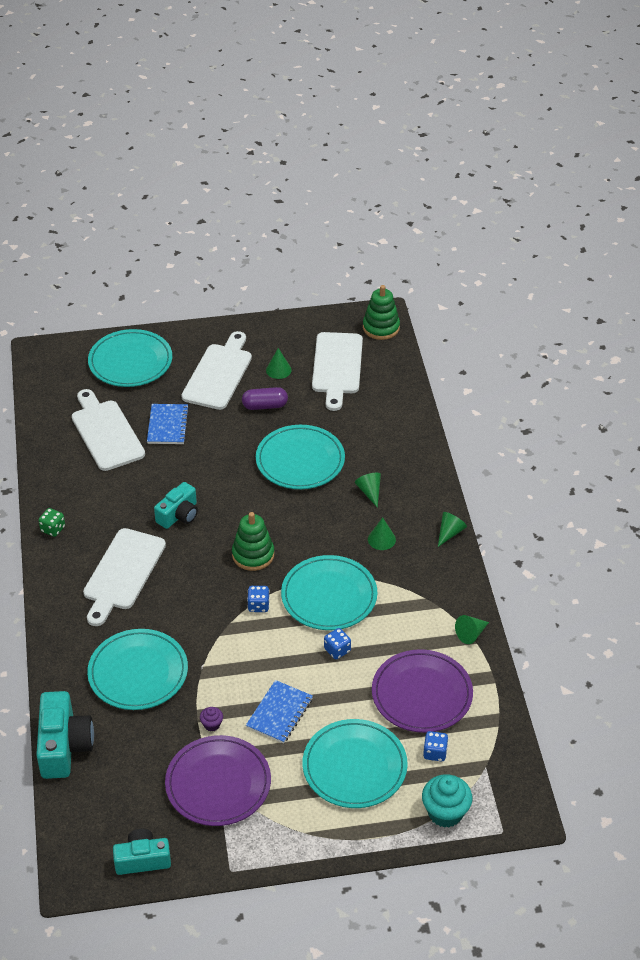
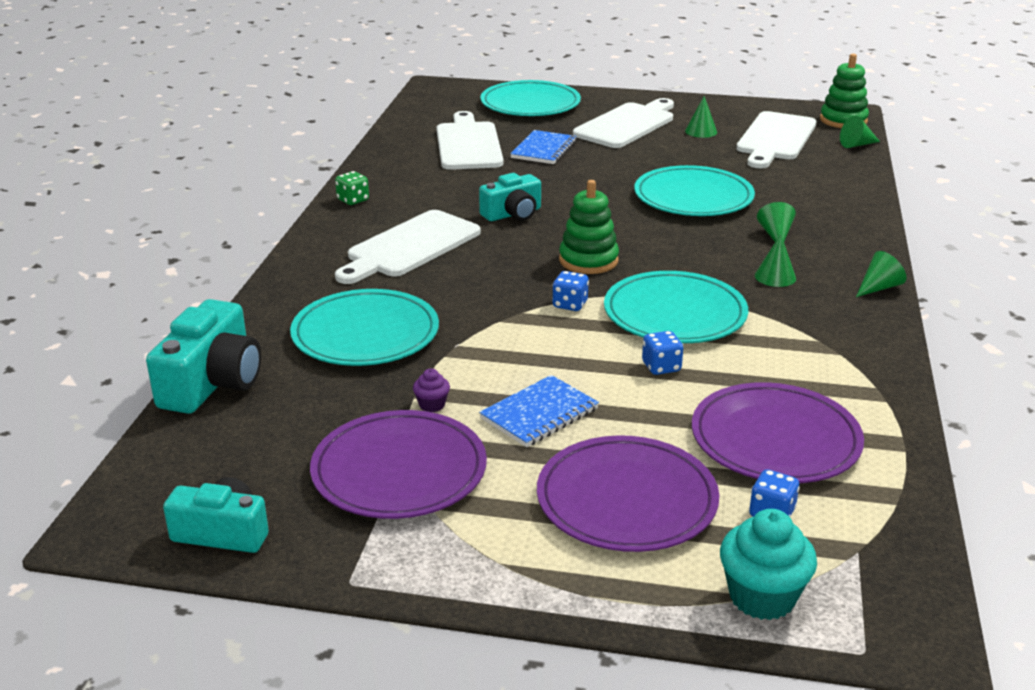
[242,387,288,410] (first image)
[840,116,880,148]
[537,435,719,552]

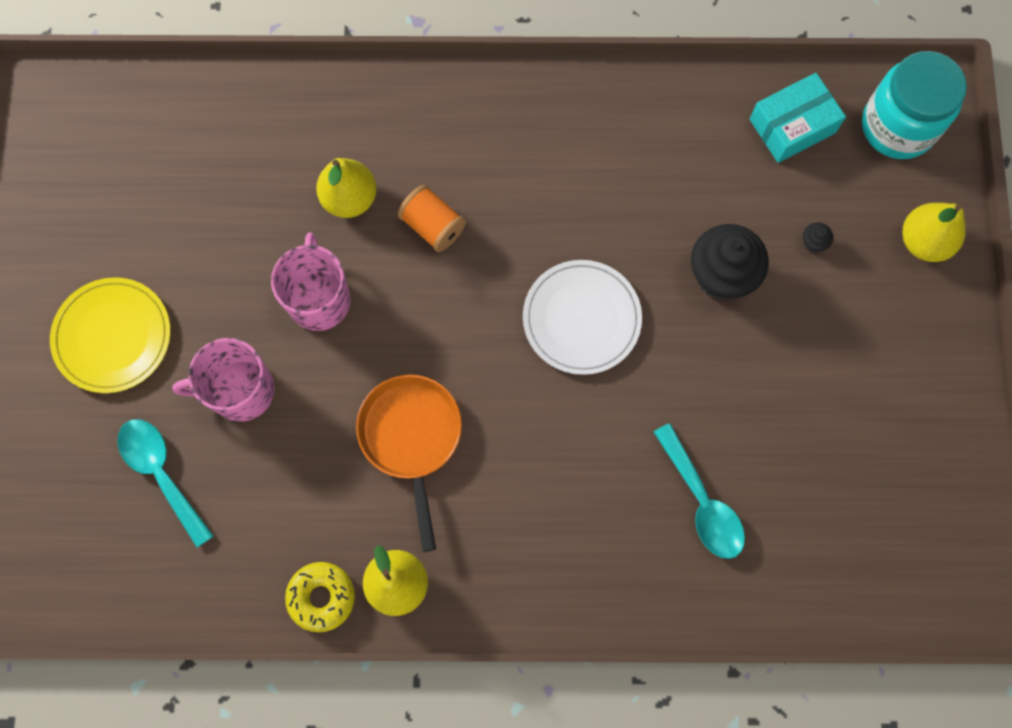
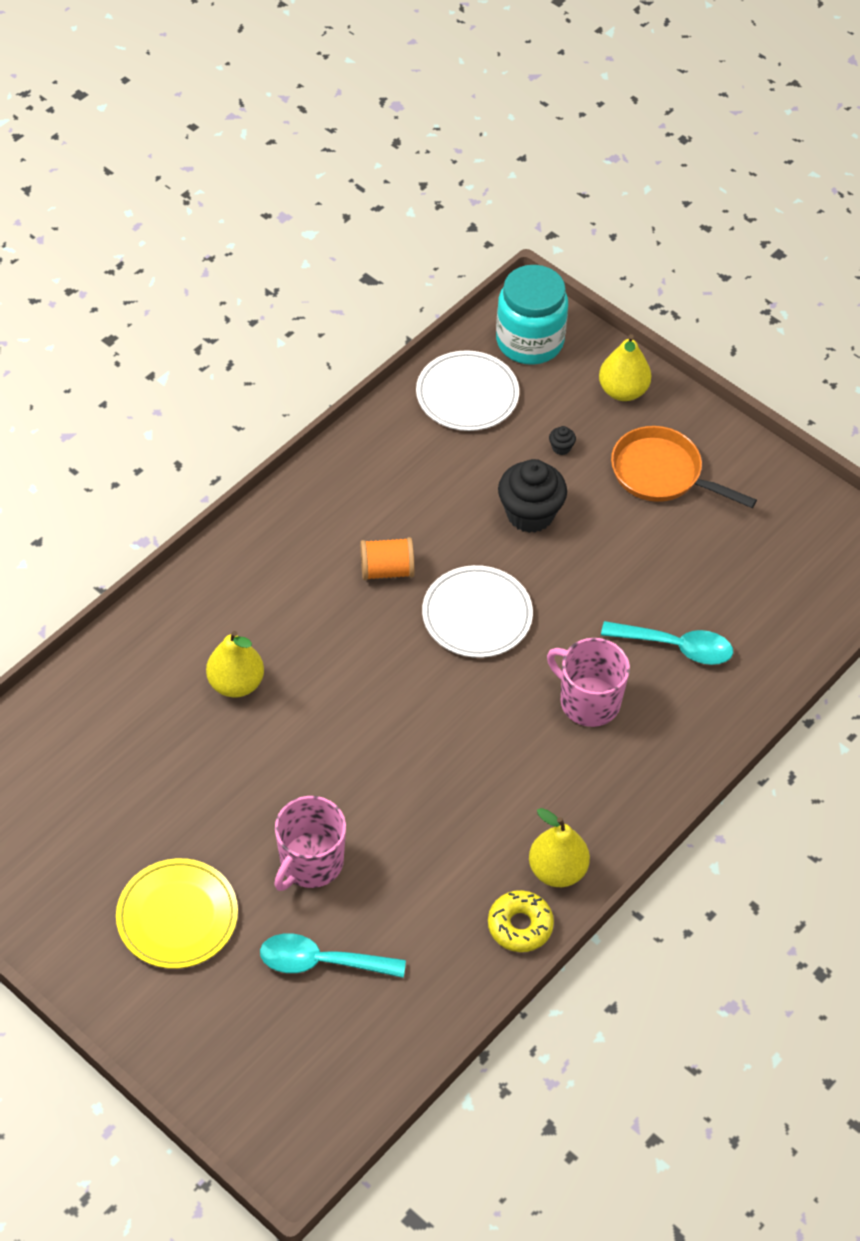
[416,350,519,431]
[360,537,415,580]
[547,638,630,727]
[611,426,757,508]

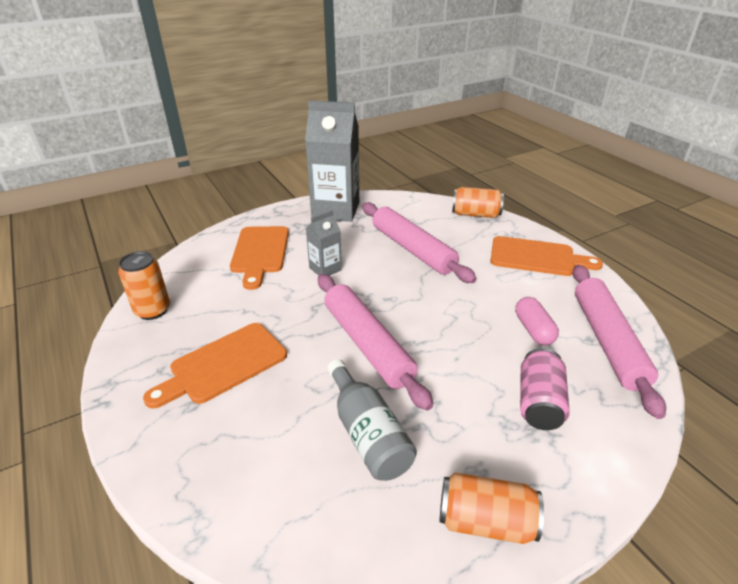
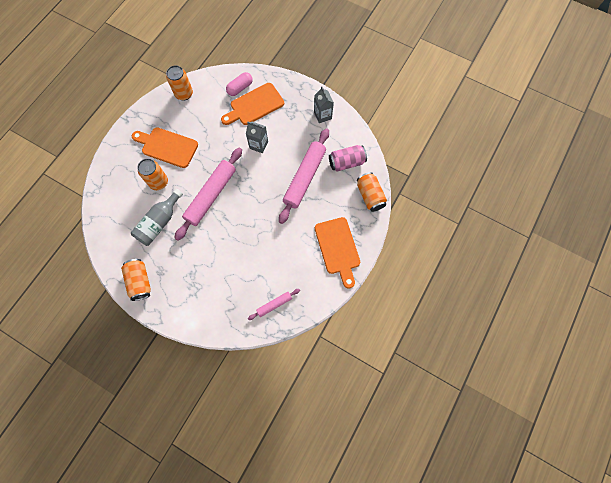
[314,86,334,123]
[248,289,300,320]
[226,72,253,96]
[329,145,367,172]
[137,159,168,190]

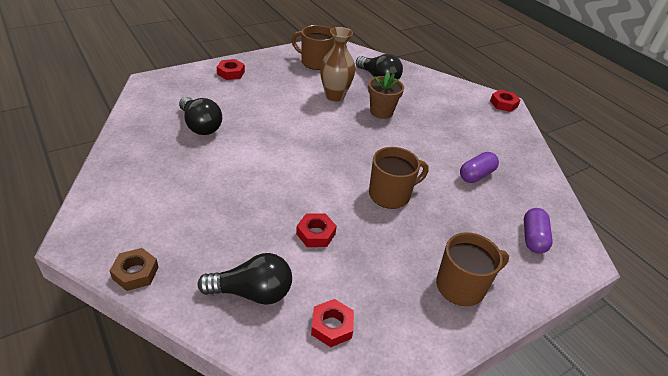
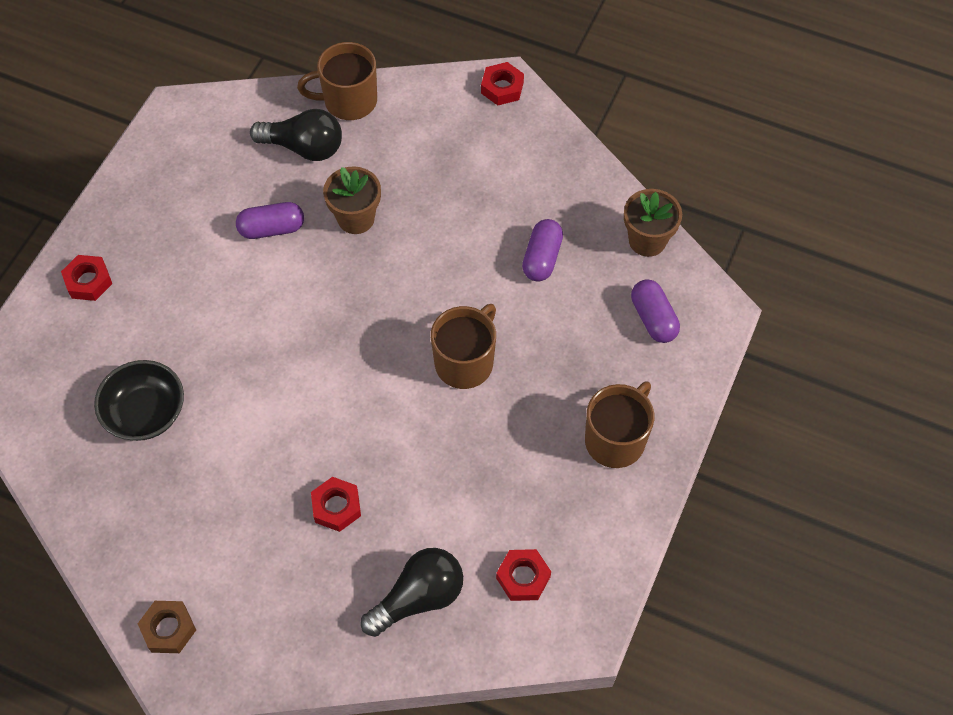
[297,42,377,120]
[236,202,304,239]
[94,360,184,441]
[311,477,361,532]
[138,601,196,653]
[624,189,682,257]

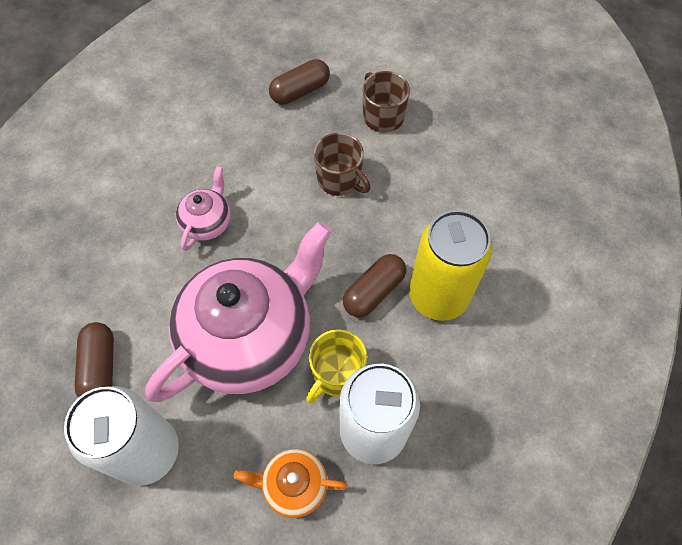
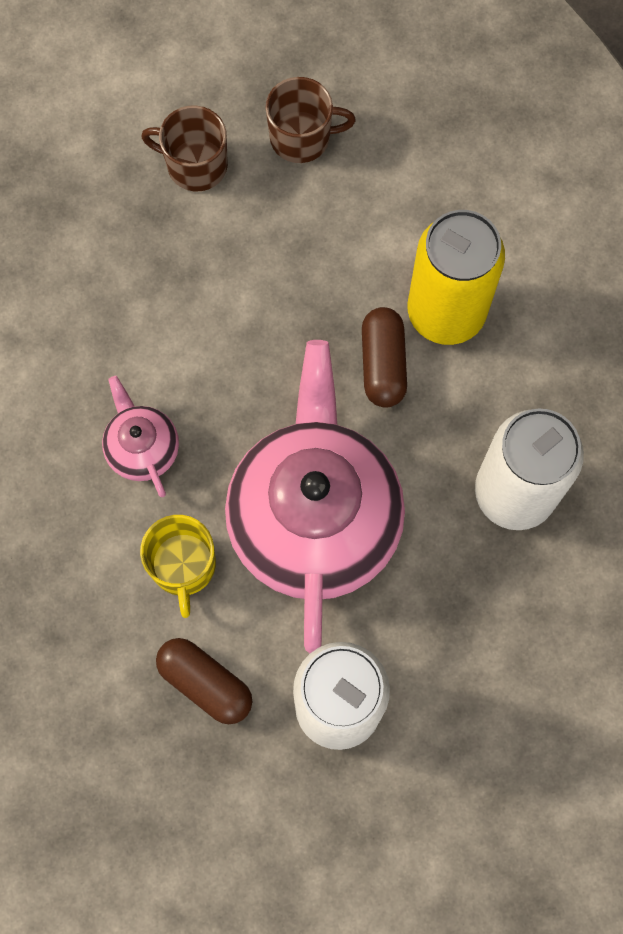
[269,59,330,105] (first image)
[266,77,356,163]
[140,515,216,618]
[234,449,348,518] (first image)

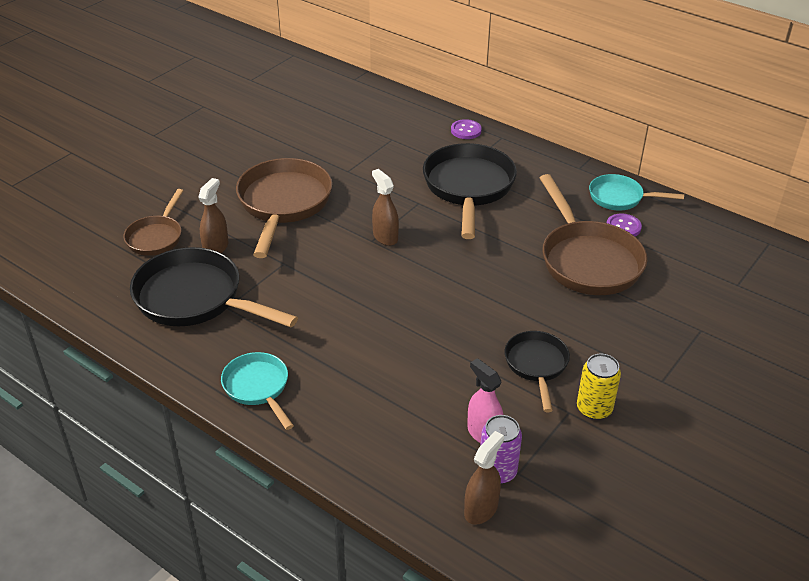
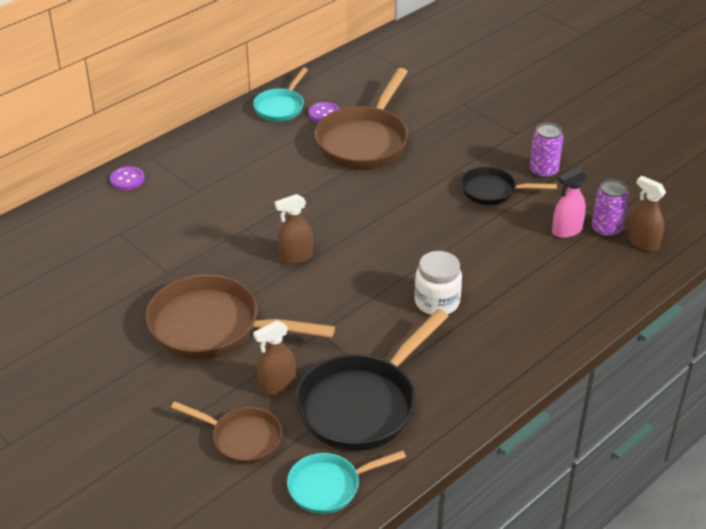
[423,143,517,239] (first image)
[315,68,408,169]
[253,321,296,396]
[287,450,406,514]
[530,123,563,178]
[414,251,462,315]

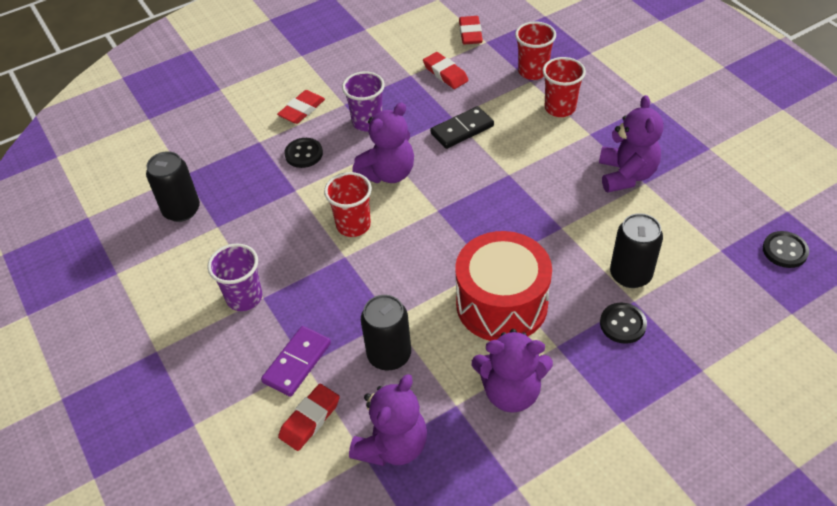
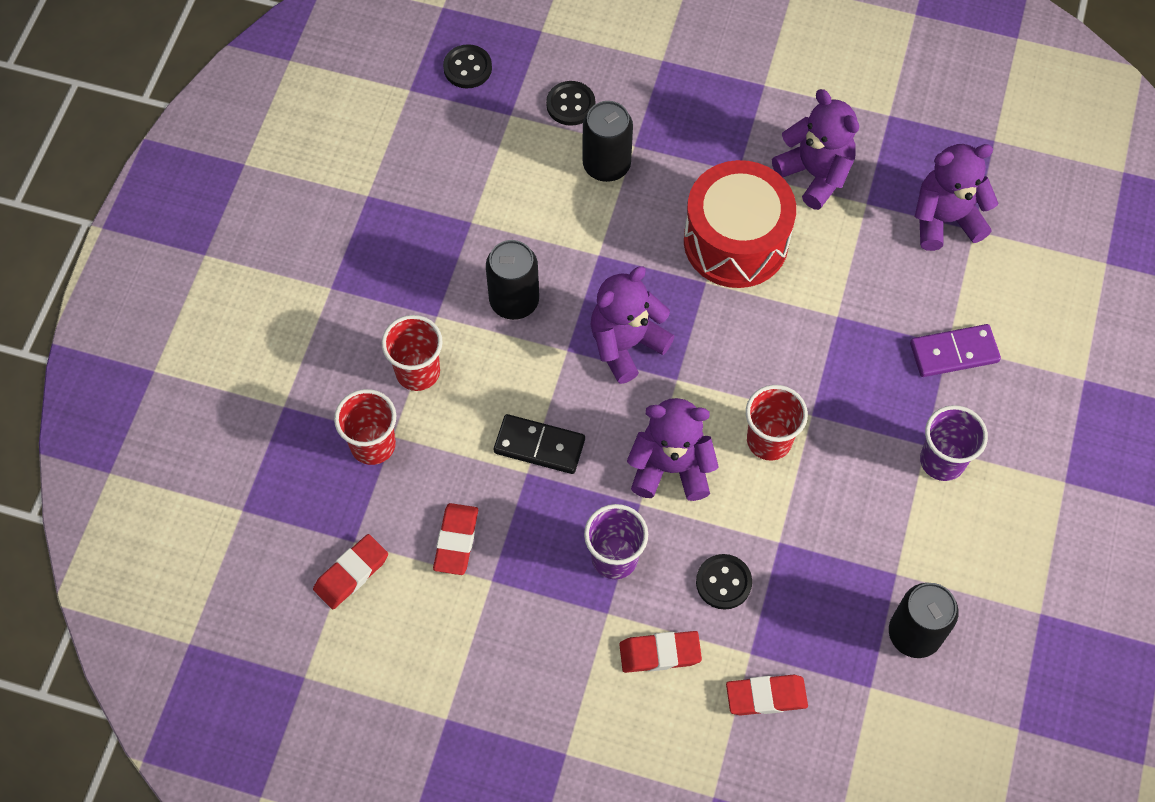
[590,266,675,384]
[486,240,539,320]
[546,81,595,126]
[726,675,808,716]

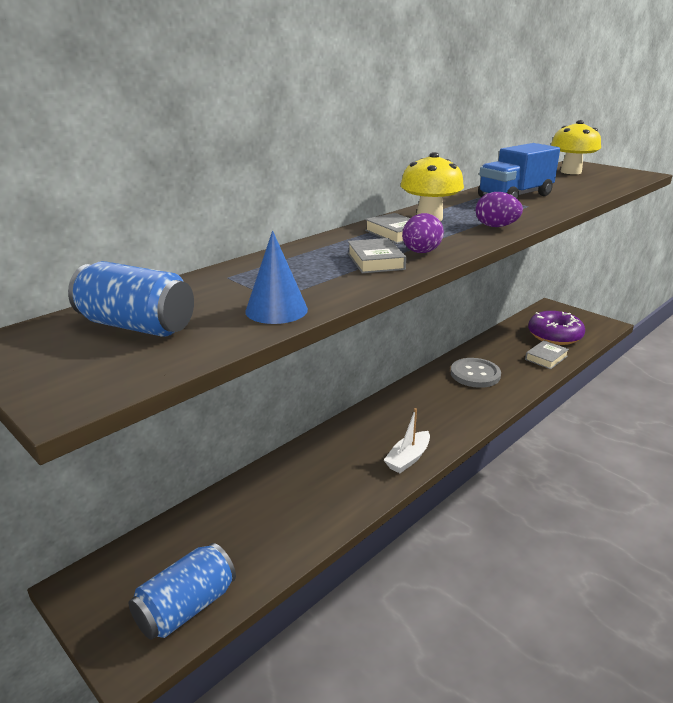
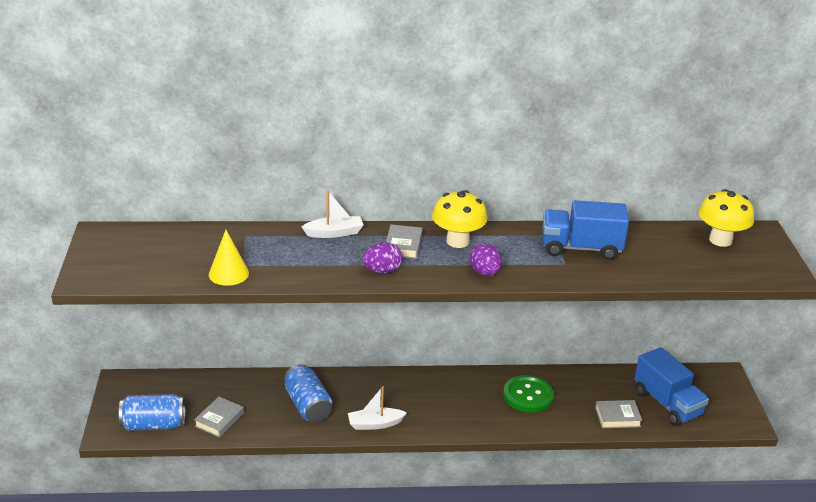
[209,230,249,286]
[194,397,244,438]
[284,364,332,422]
[634,347,709,426]
[503,375,554,413]
[301,190,364,238]

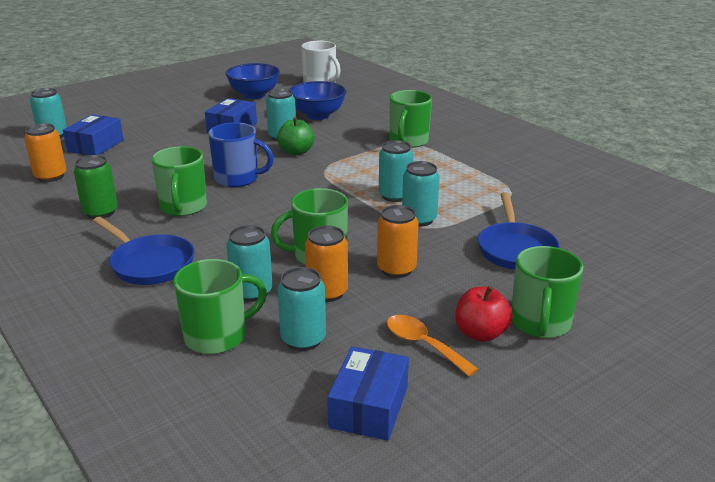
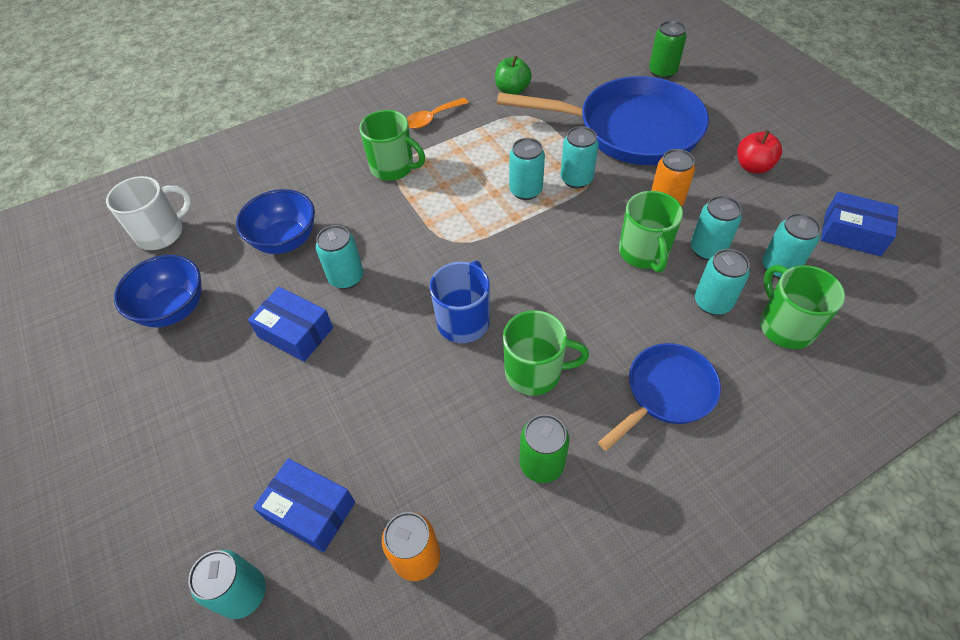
[495,56,532,95]
[497,76,709,165]
[691,196,742,260]
[511,246,583,338] (first image)
[407,98,469,129]
[649,21,687,79]

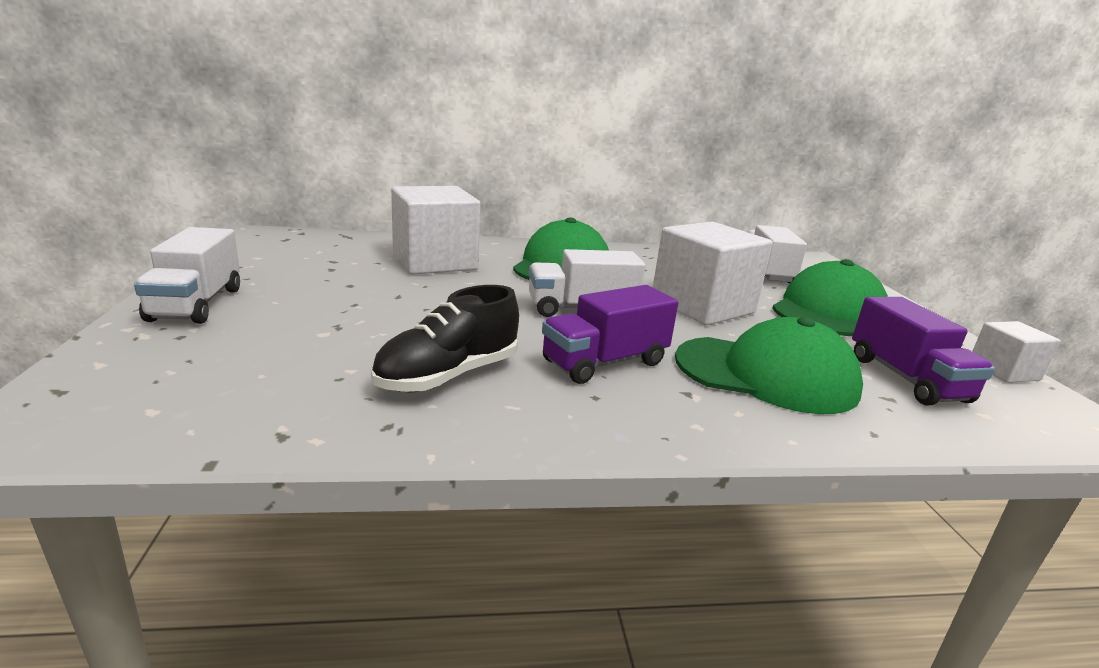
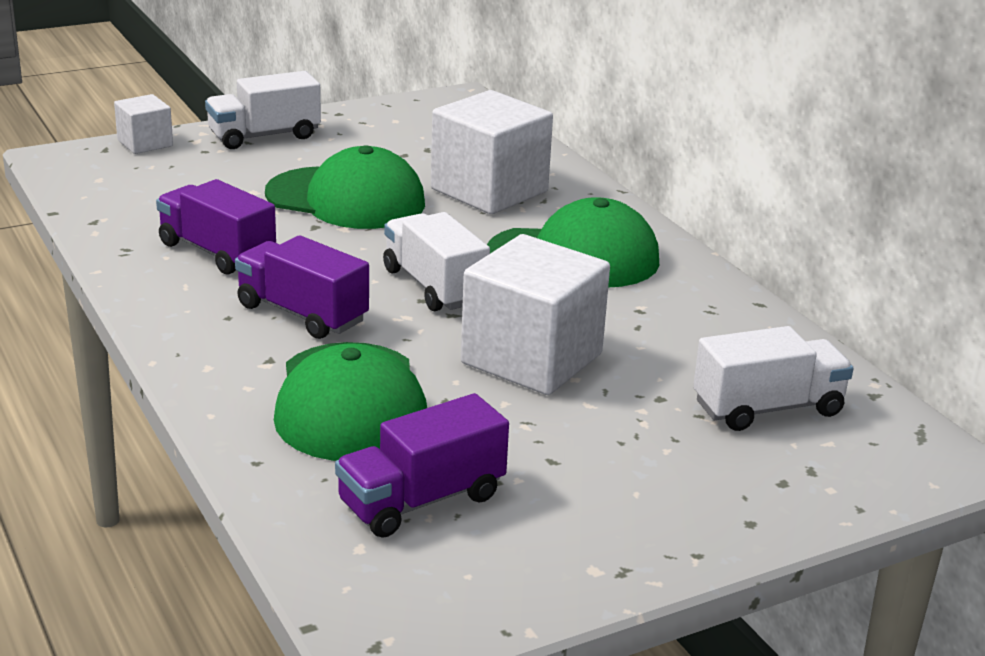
[265,145,425,229]
[156,179,276,275]
[114,94,173,154]

